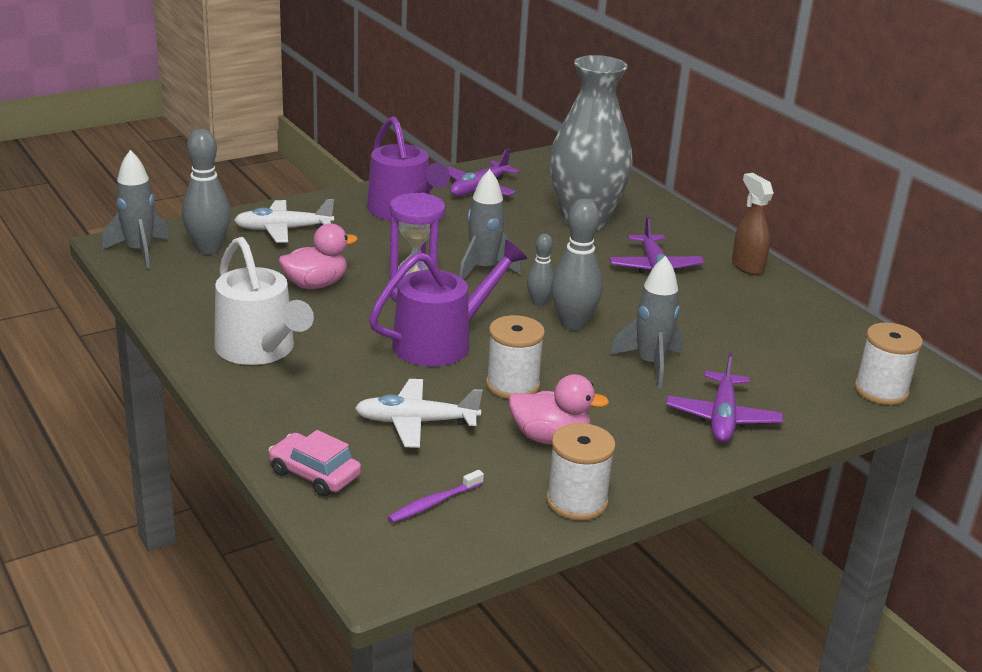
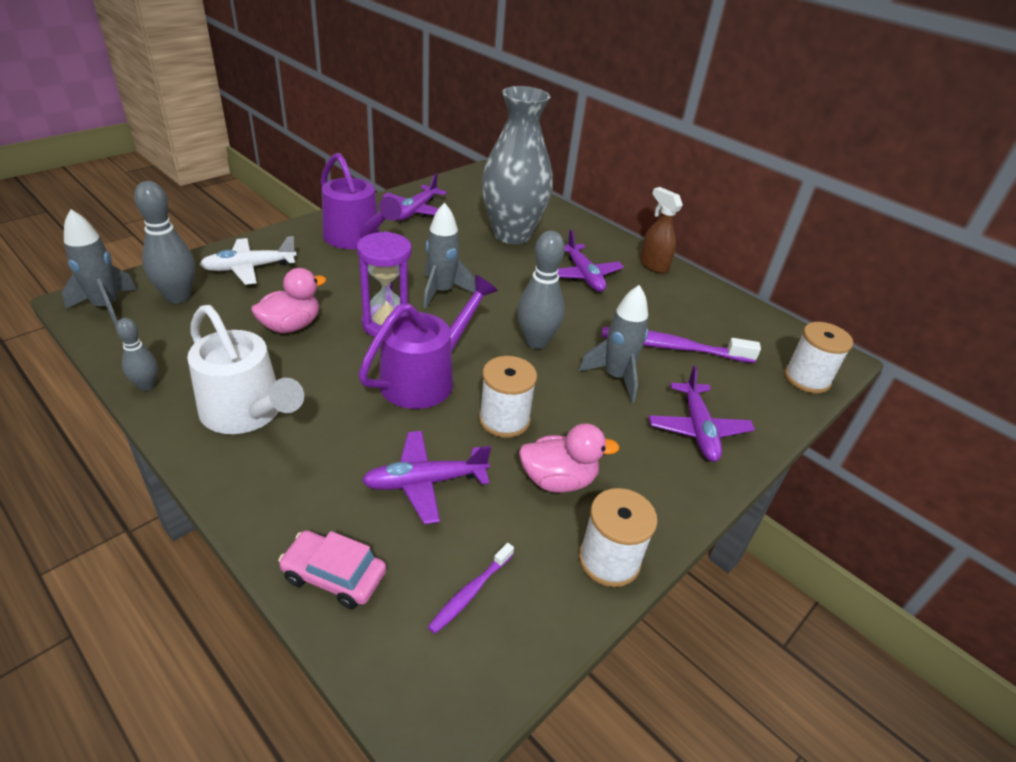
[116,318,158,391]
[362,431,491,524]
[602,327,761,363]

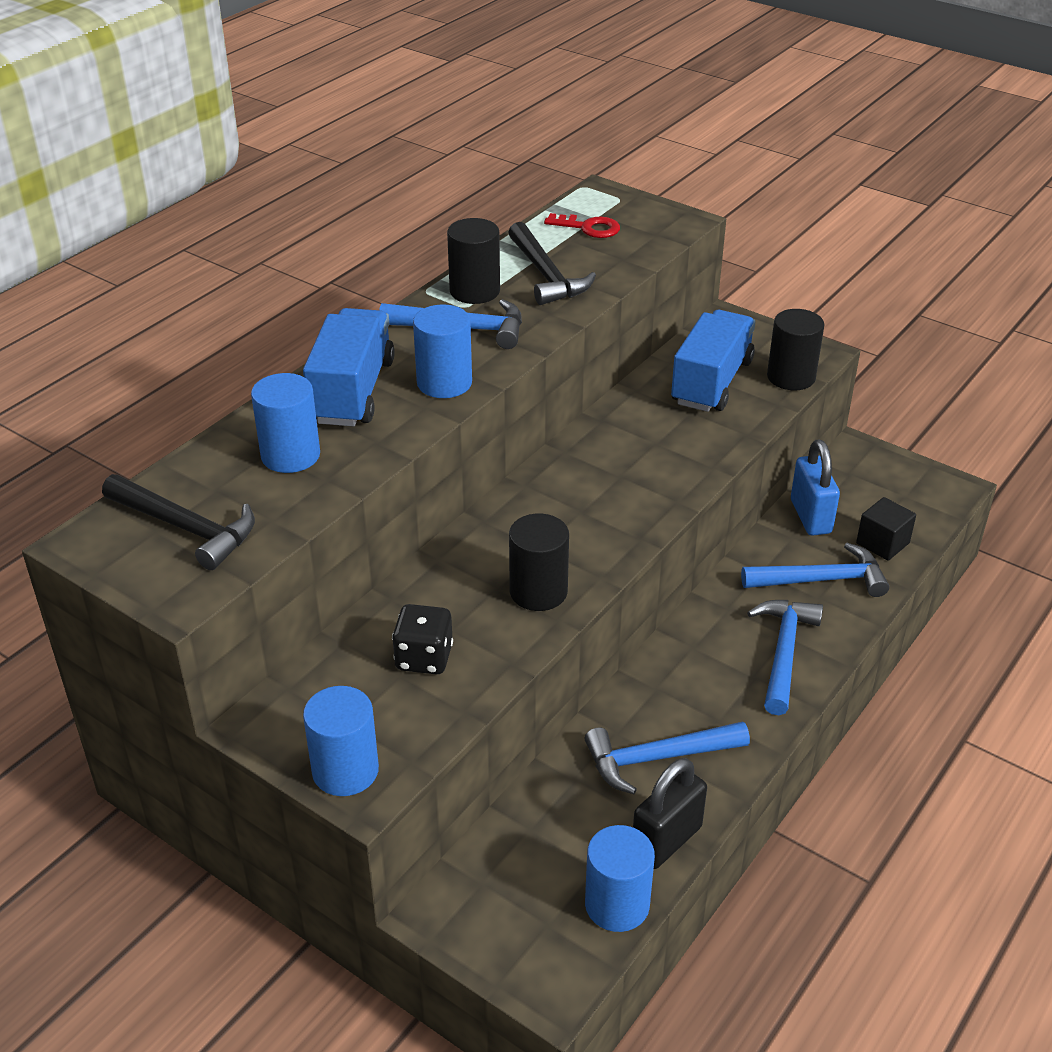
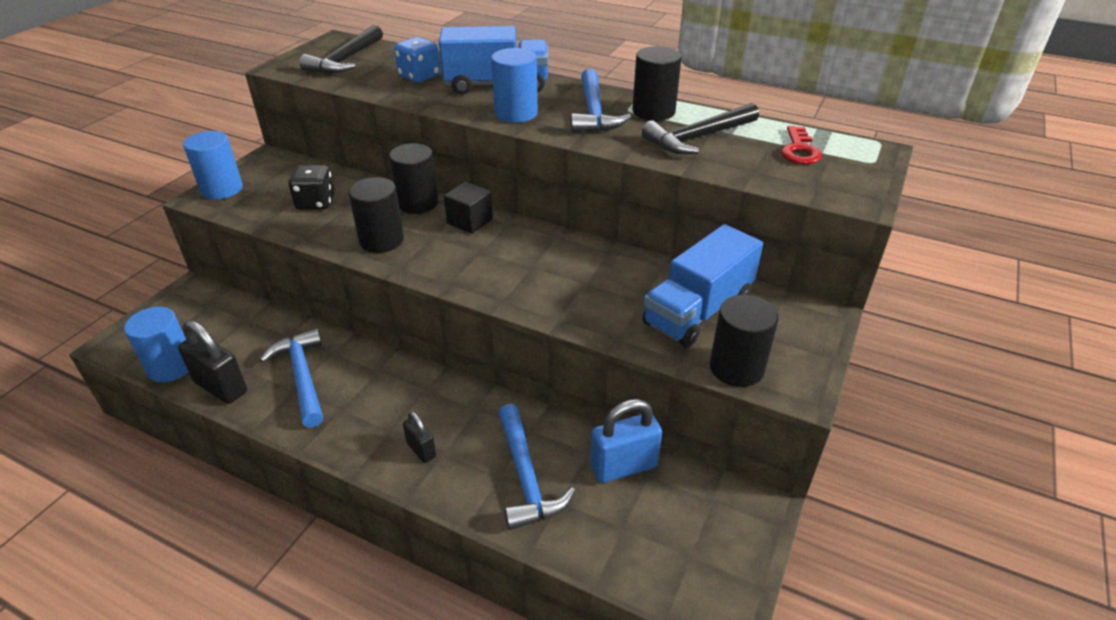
[642,224,763,348]
[394,37,440,83]
[444,181,493,234]
[403,411,436,463]
[389,143,438,214]

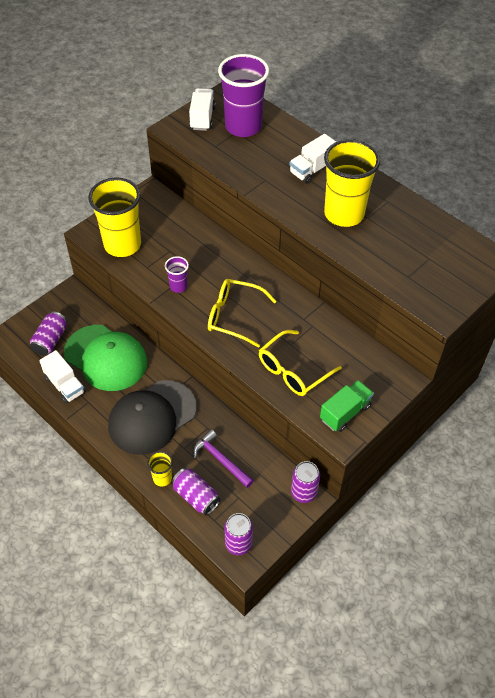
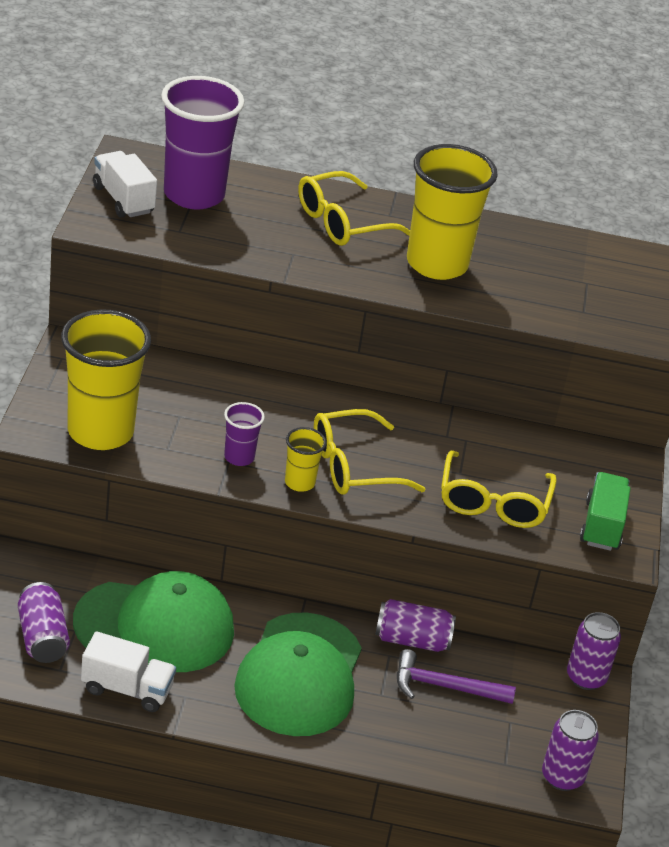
[298,171,410,246]
[234,612,362,736]
[285,427,326,492]
[375,599,456,652]

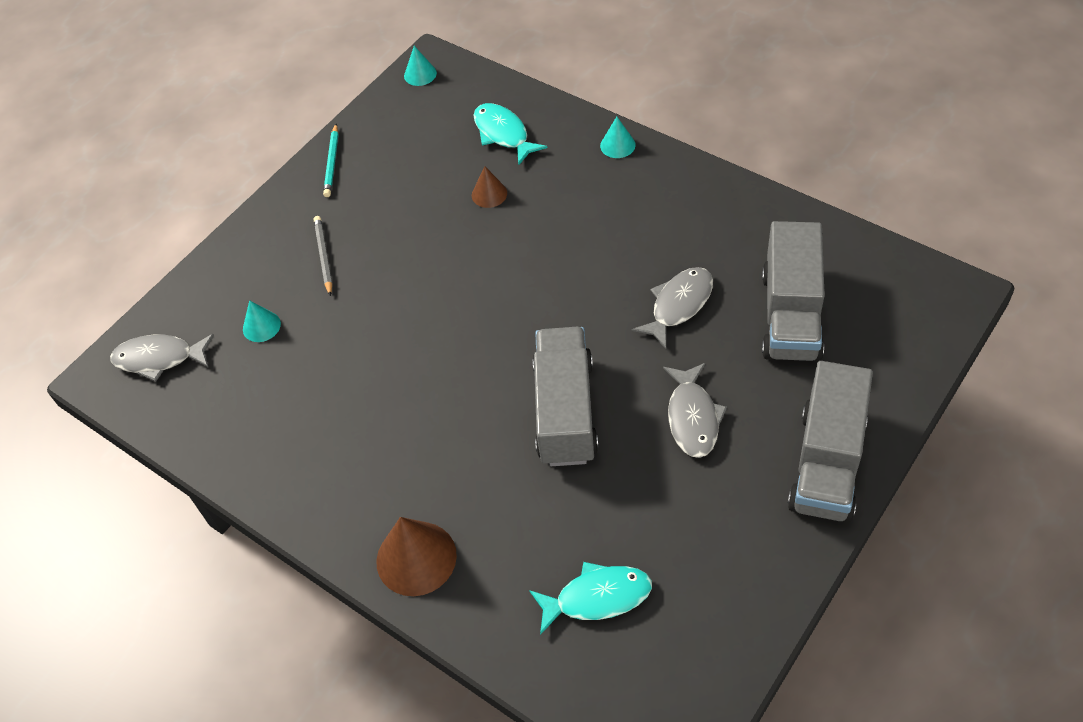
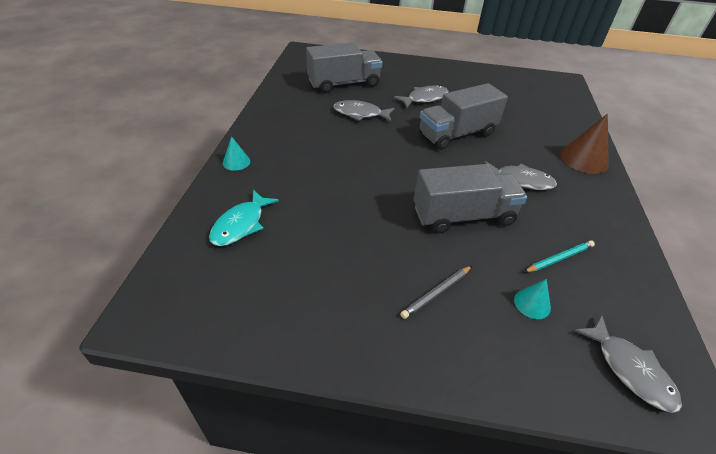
[404,46,437,86] (first image)
[524,240,595,272]
[472,166,507,208] (first image)
[414,164,527,234]
[529,562,652,635] (first image)
[484,161,557,190]

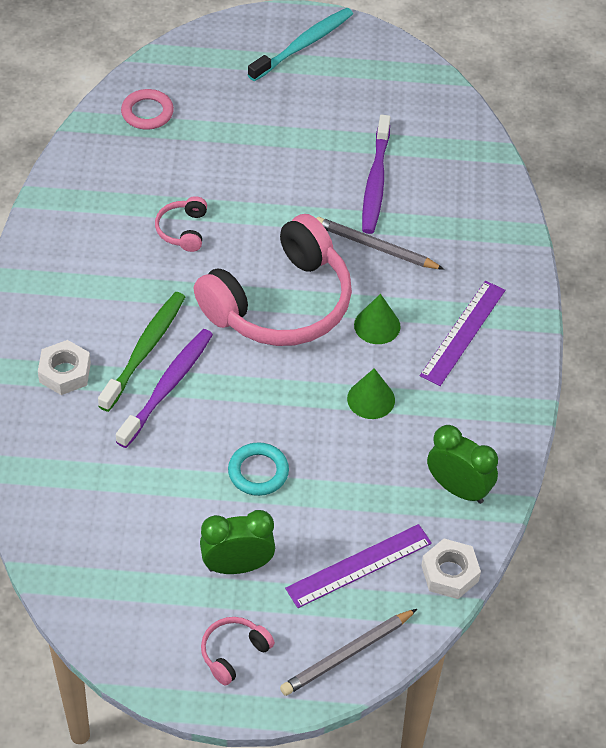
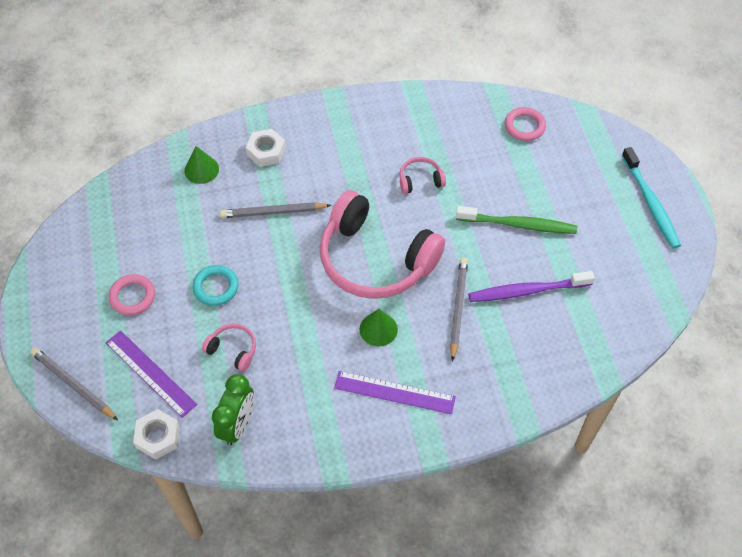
[622,147,681,249]
[456,206,577,234]
[220,202,331,218]
[184,146,219,184]
[109,274,155,315]
[202,324,256,371]

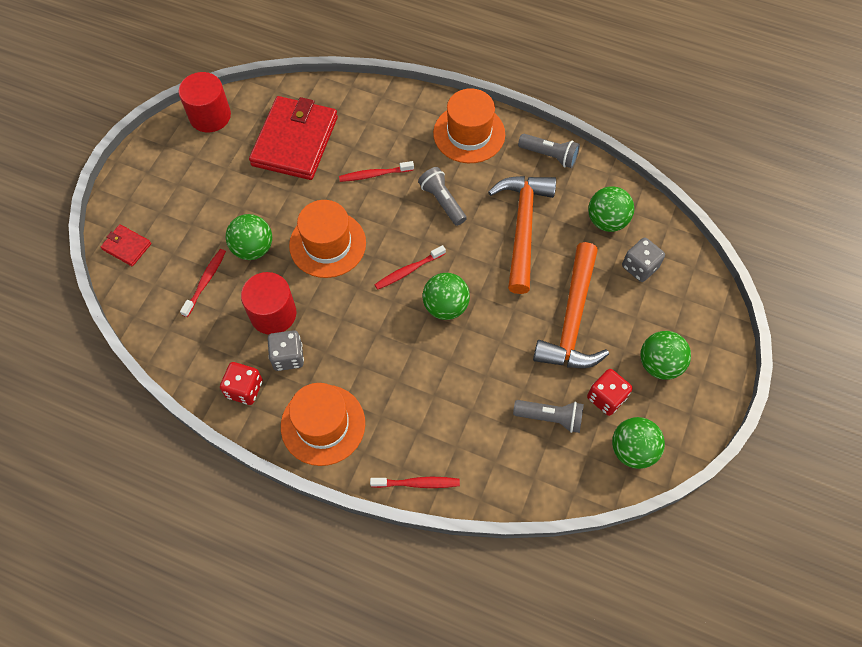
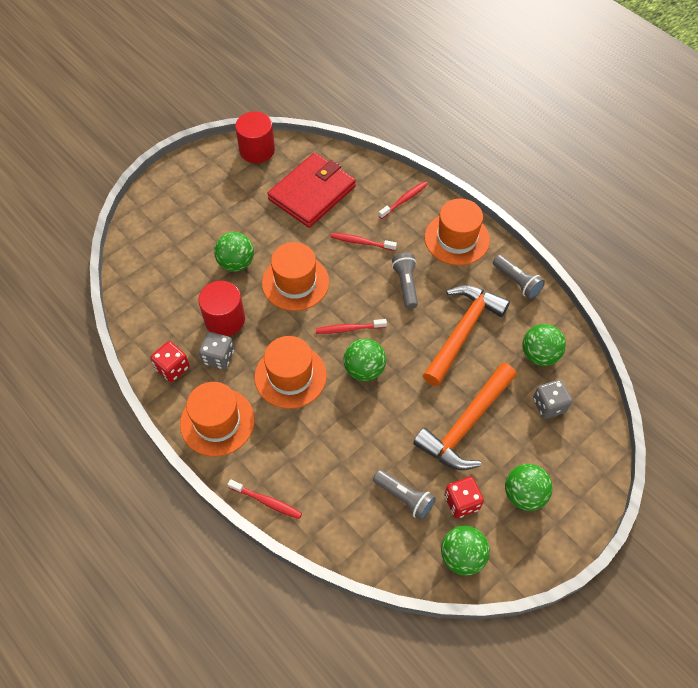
[101,224,151,266] (first image)
[378,181,428,219]
[255,336,327,409]

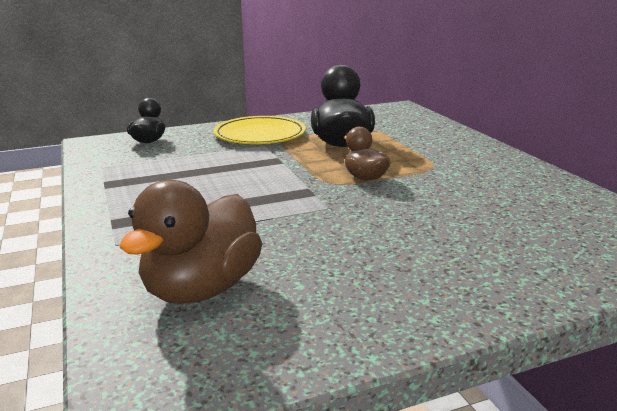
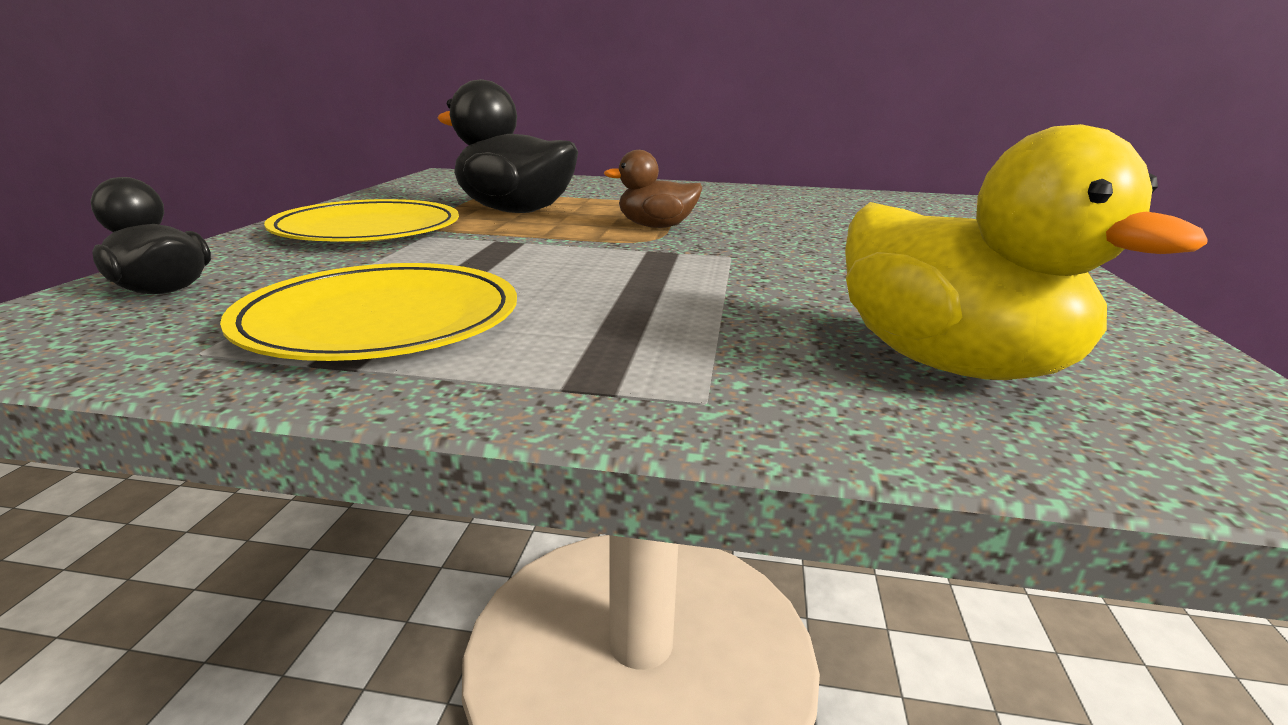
[845,124,1208,380]
[220,263,517,361]

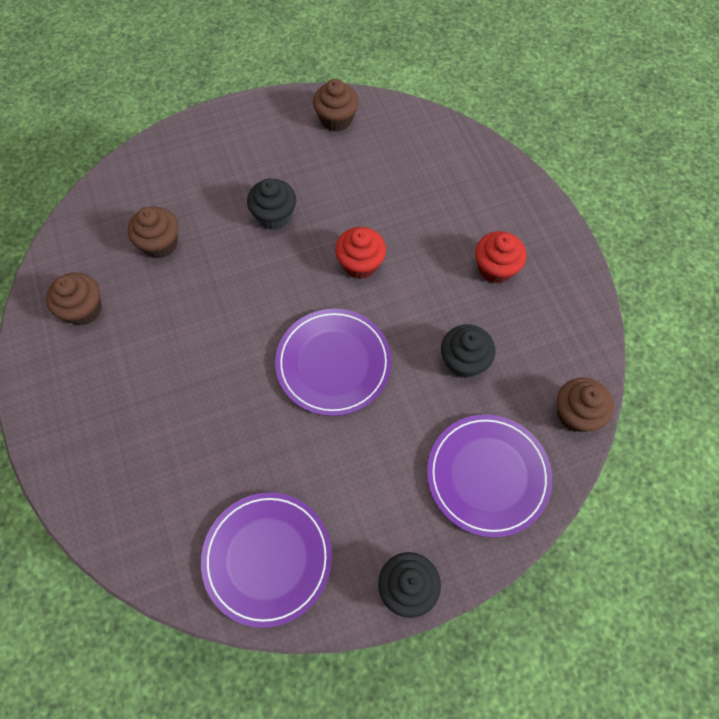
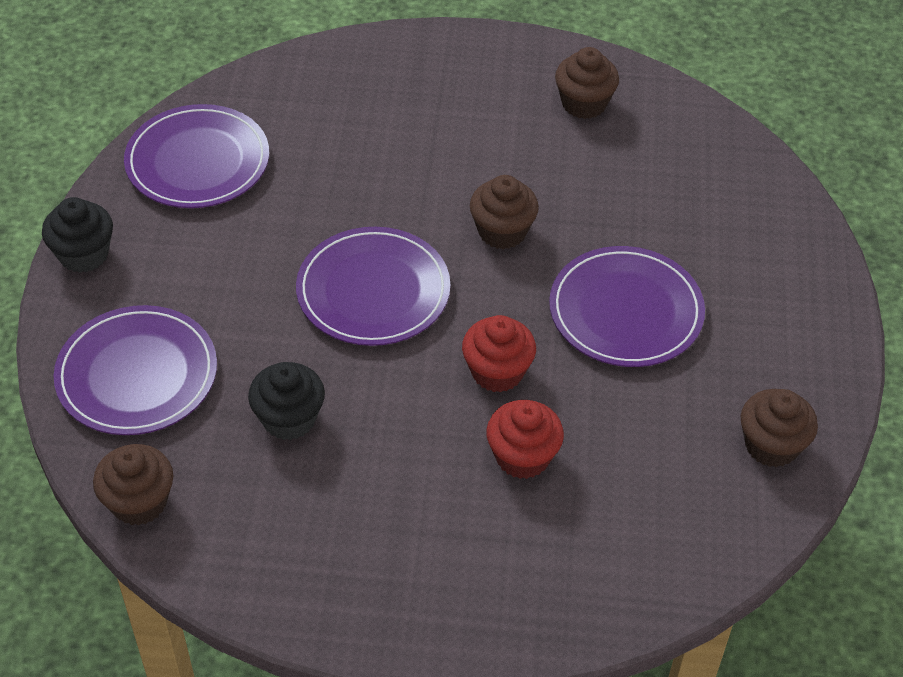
[549,246,705,367]
[470,175,539,249]
[486,400,564,479]

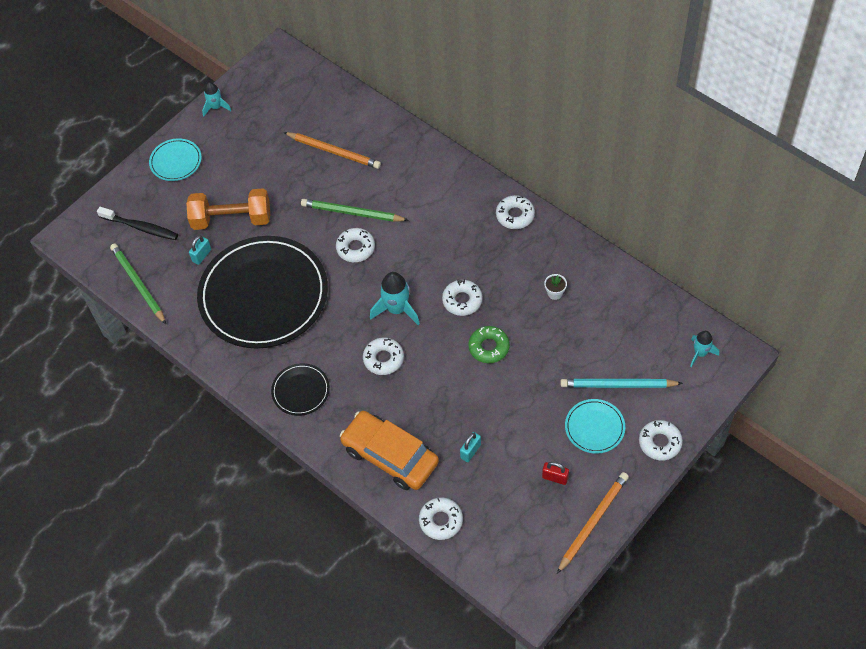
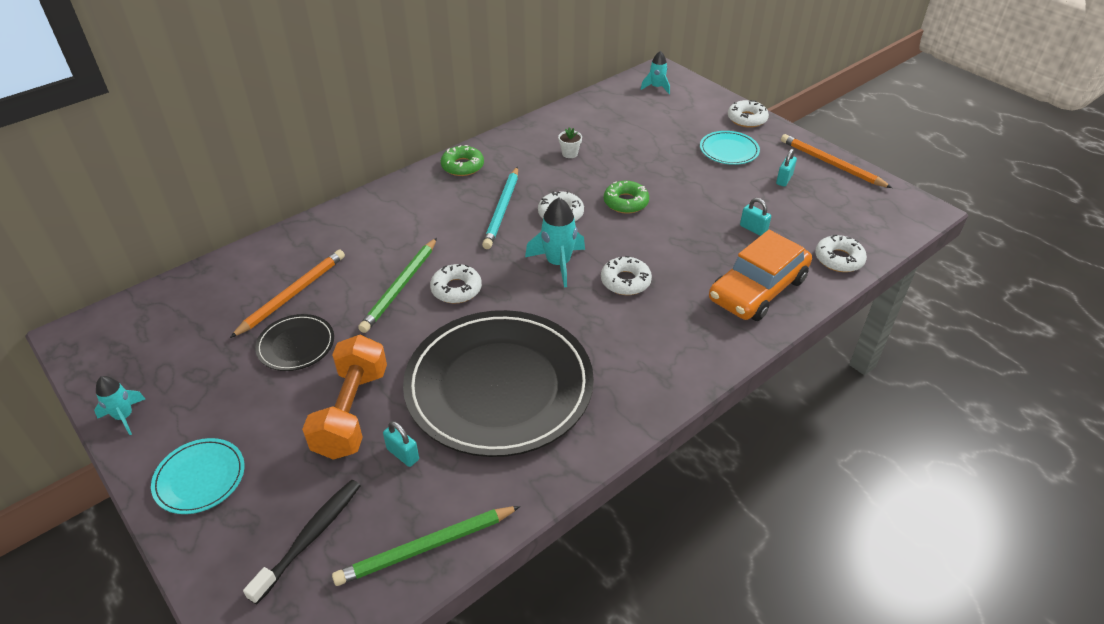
[441,145,484,176]
[255,314,334,371]
[482,167,518,249]
[776,149,797,187]

